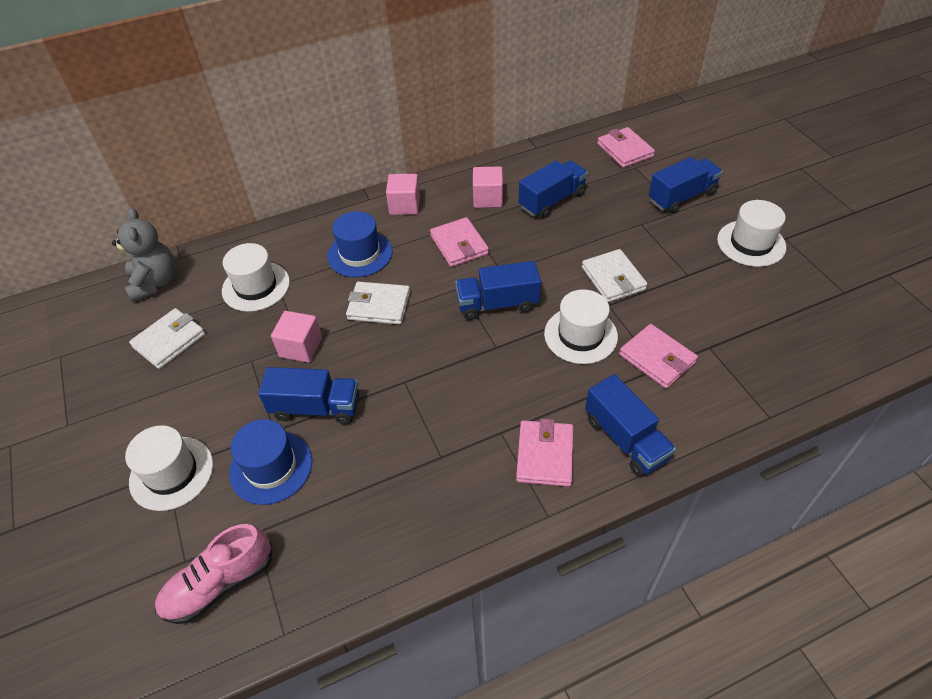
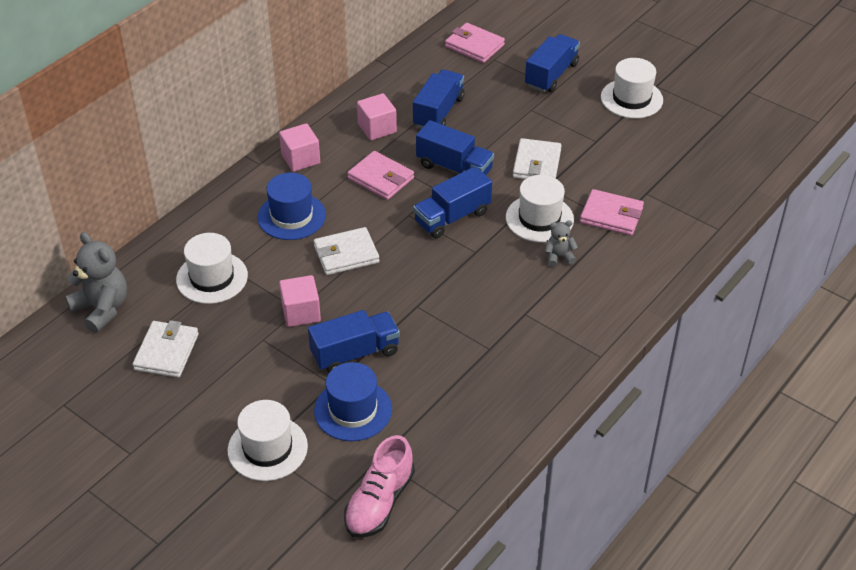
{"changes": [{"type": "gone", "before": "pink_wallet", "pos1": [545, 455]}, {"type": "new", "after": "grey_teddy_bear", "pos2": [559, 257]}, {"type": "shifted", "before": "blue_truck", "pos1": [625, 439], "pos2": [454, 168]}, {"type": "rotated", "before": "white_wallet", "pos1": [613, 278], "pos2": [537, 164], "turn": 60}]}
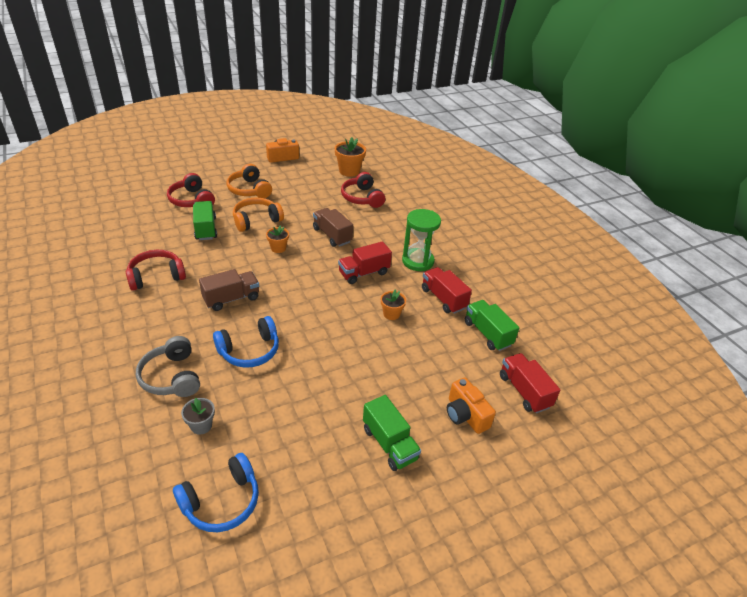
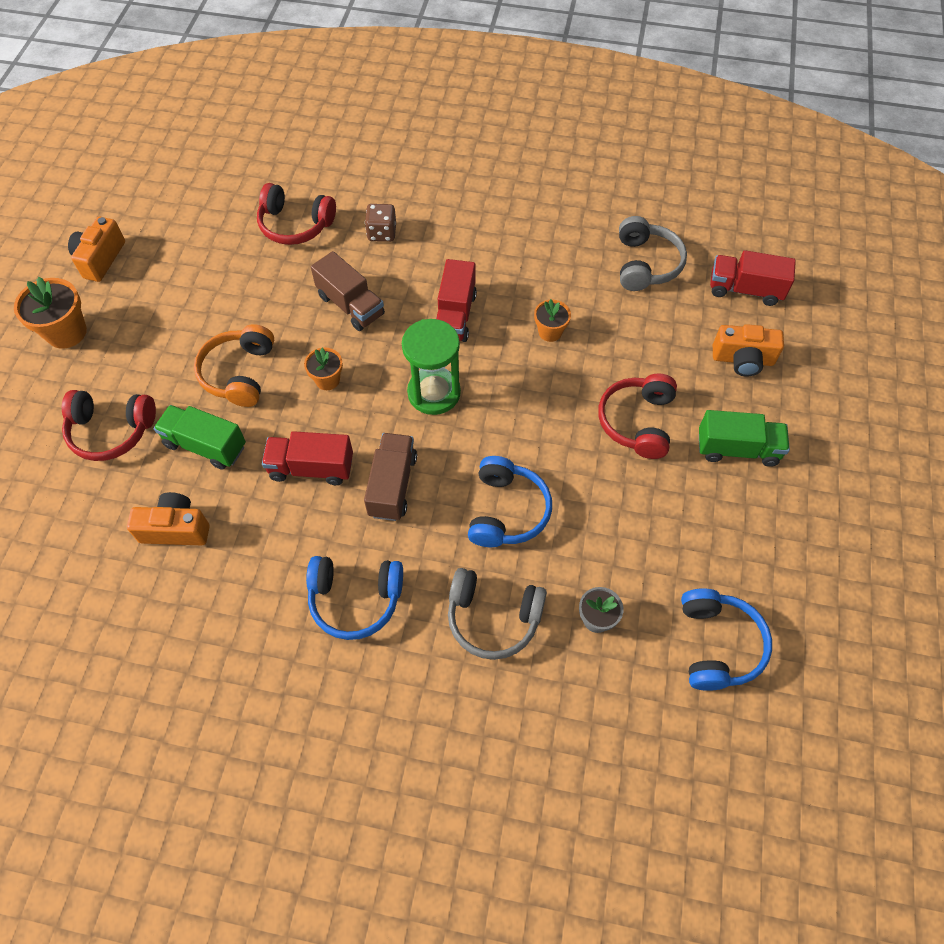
{"changes": [{"type": "gone", "before": "orange_headphones", "pos1": [249, 190]}, {"type": "new", "after": "orange_camera", "pos2": [176, 529]}, {"type": "new", "after": "blue_headphones", "pos2": [355, 599]}, {"type": "new", "after": "brown_dice", "pos2": [382, 233]}, {"type": "shifted", "before": "red_headphones", "pos1": [156, 276], "pos2": [637, 422]}, {"type": "shifted", "before": "orange_flower_pot", "pos1": [349, 171], "pos2": [66, 332]}, {"type": "shifted", "before": "green_hourglass", "pos1": [418, 261], "pos2": [434, 393]}, {"type": "shifted", "before": "red_truck", "pos1": [443, 299], "pos2": [311, 468]}, {"type": "swapped", "before": "green_truck", "after": "grey_headphones", "pos1": [487, 333], "pos2": [646, 264]}, {"type": "rotated", "before": "brown_truck", "pos1": [332, 235], "pos2": [351, 305], "turn": -135}]}
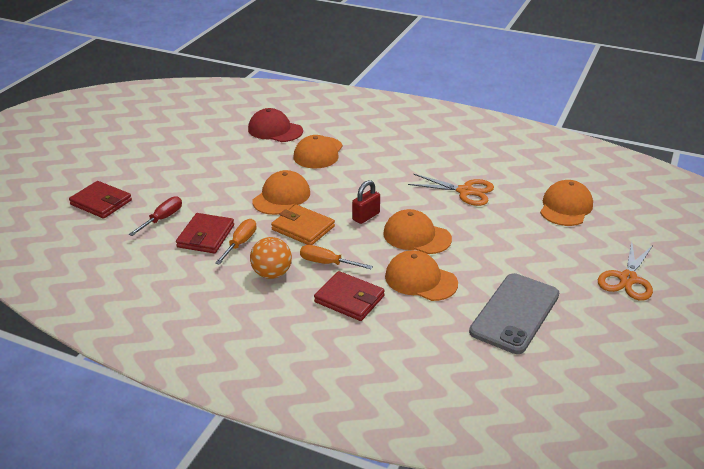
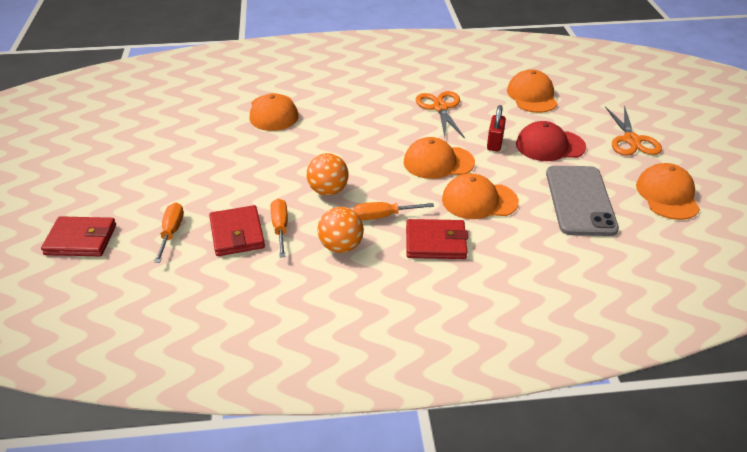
{"changes": [{"type": "shifted", "before": "red_cap", "pos1": [275, 130], "pos2": [550, 145]}, {"type": "shifted", "before": "orange_cap", "pos1": [281, 197], "pos2": [667, 195]}, {"type": "shifted", "before": "red_padlock", "pos1": [366, 216], "pos2": [494, 143]}, {"type": "swapped", "before": "orange_wallet", "after": "orange_ball", "pos1": [303, 228], "pos2": [328, 191]}, {"type": "repainted", "before": "red_screwdriver", "after": "orange_screwdriver", "pos1": [162, 219], "pos2": [171, 233]}, {"type": "rotated", "before": "orange_scissors", "pos1": [465, 191], "pos2": [440, 108], "turn": -90}]}
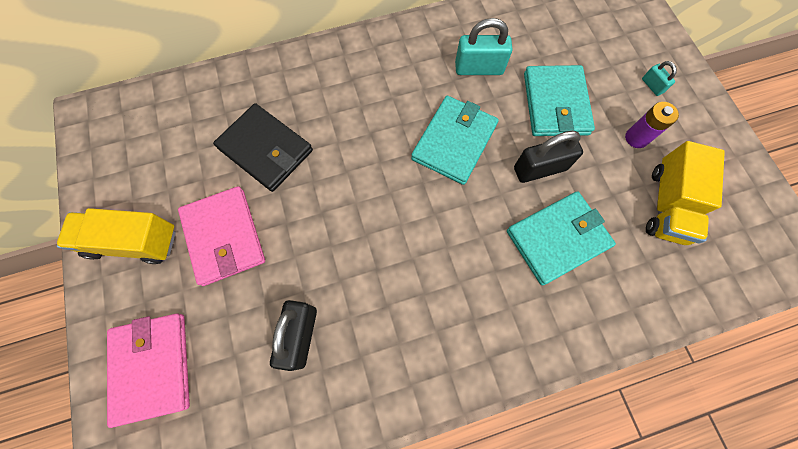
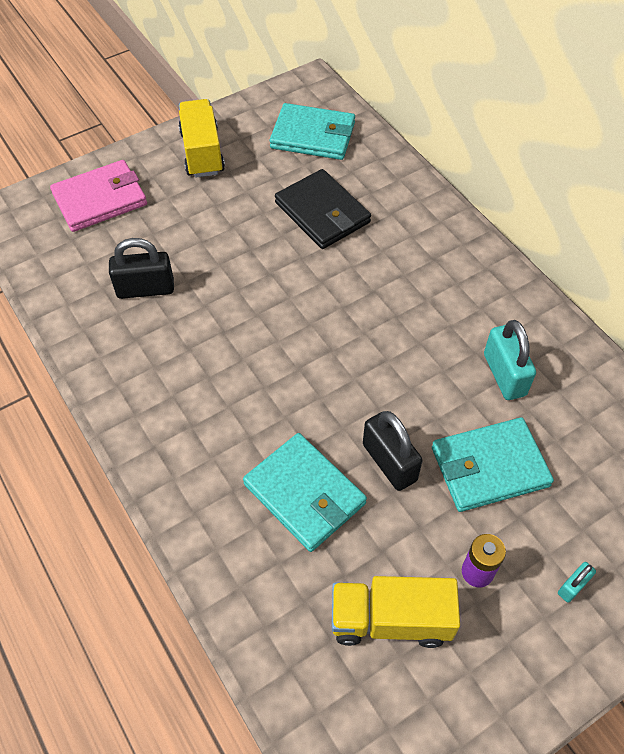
{"changes": [{"type": "gone", "before": "pink_wallet", "pos1": [224, 237]}, {"type": "shifted", "before": "turquoise_wallet", "pos1": [454, 142], "pos2": [313, 135]}, {"type": "rotated", "before": "black_wallet", "pos1": [266, 149], "pos2": [322, 213], "turn": -60}]}
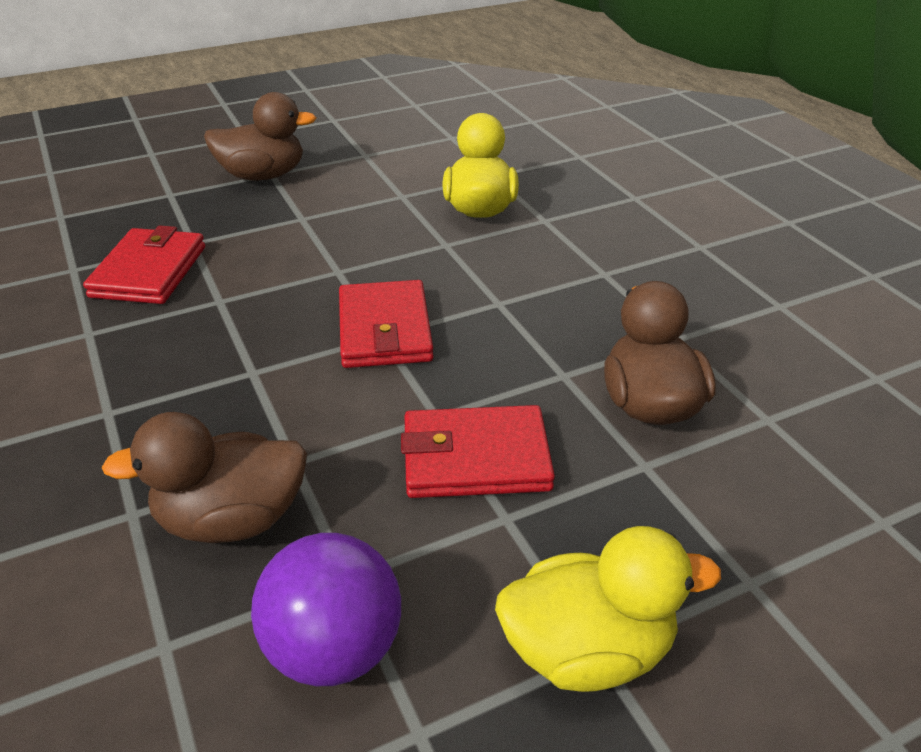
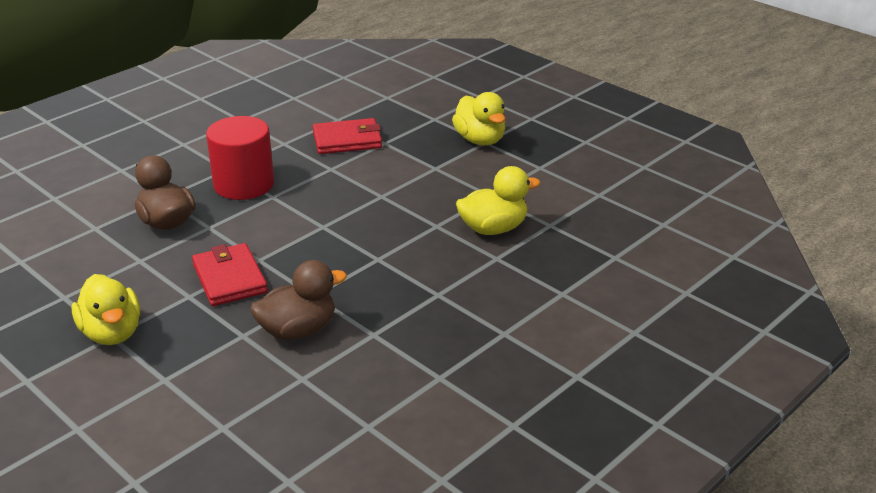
{"changes": [{"type": "gone", "before": "purple_ball", "pos1": [334, 649]}, {"type": "gone", "before": "red_wallet", "pos1": [384, 330]}, {"type": "new", "after": "red_cylinder", "pos2": [244, 184]}, {"type": "repainted", "before": "brown_duck", "after": "yellow_duck", "pos1": [263, 176], "pos2": [480, 140]}]}
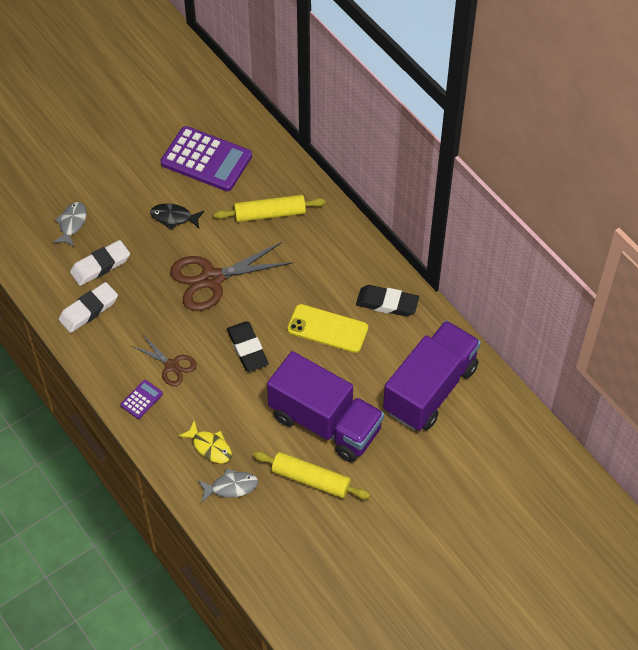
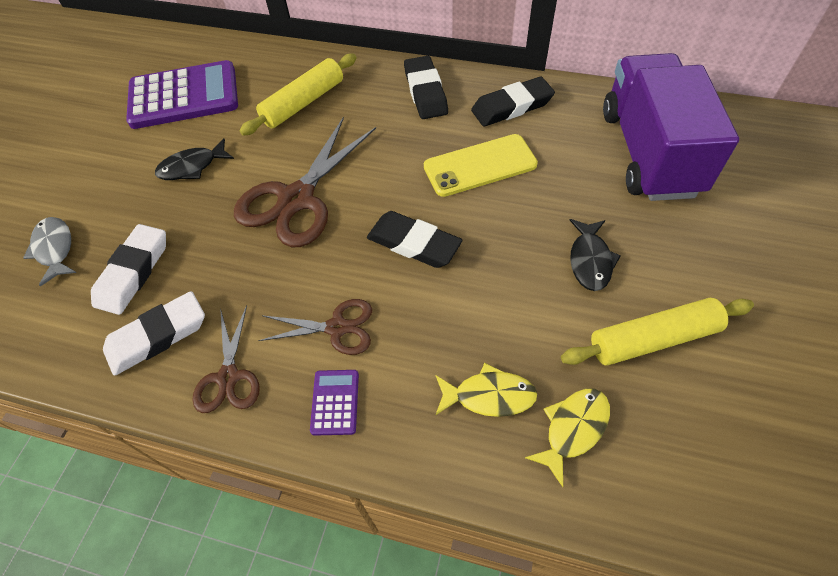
{"changes": [{"type": "new", "after": "brown_scissors", "pos2": [228, 377]}, {"type": "new", "after": "black_eraser", "pos2": [425, 92]}, {"type": "swapped", "before": "purple_truck", "after": "black_fish", "pos1": [325, 422], "pos2": [590, 260]}, {"type": "repainted", "before": "grey_fish", "after": "yellow_fish", "pos1": [231, 487], "pos2": [573, 429]}, {"type": "rotated", "before": "white_eraser", "pos1": [88, 310], "pos2": [157, 336], "turn": 45}]}
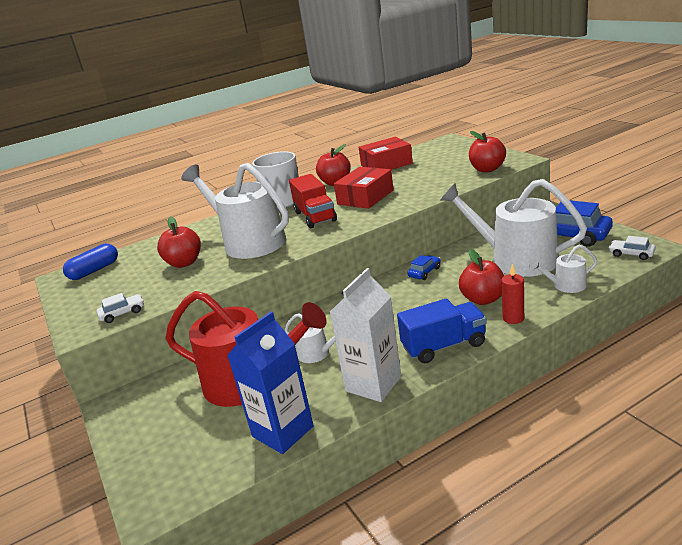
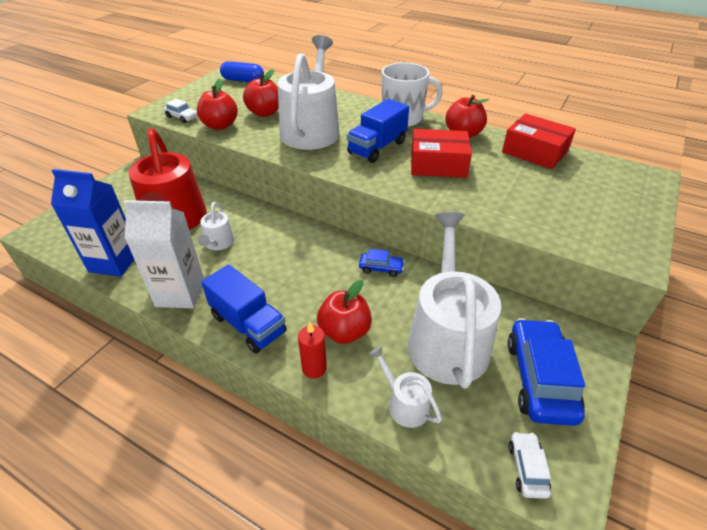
{"changes": [{"type": "shifted", "before": "red_apple", "pos1": [487, 169], "pos2": [220, 125]}, {"type": "repainted", "before": "red_truck", "after": "blue_truck", "pos1": [315, 216], "pos2": [377, 148]}]}
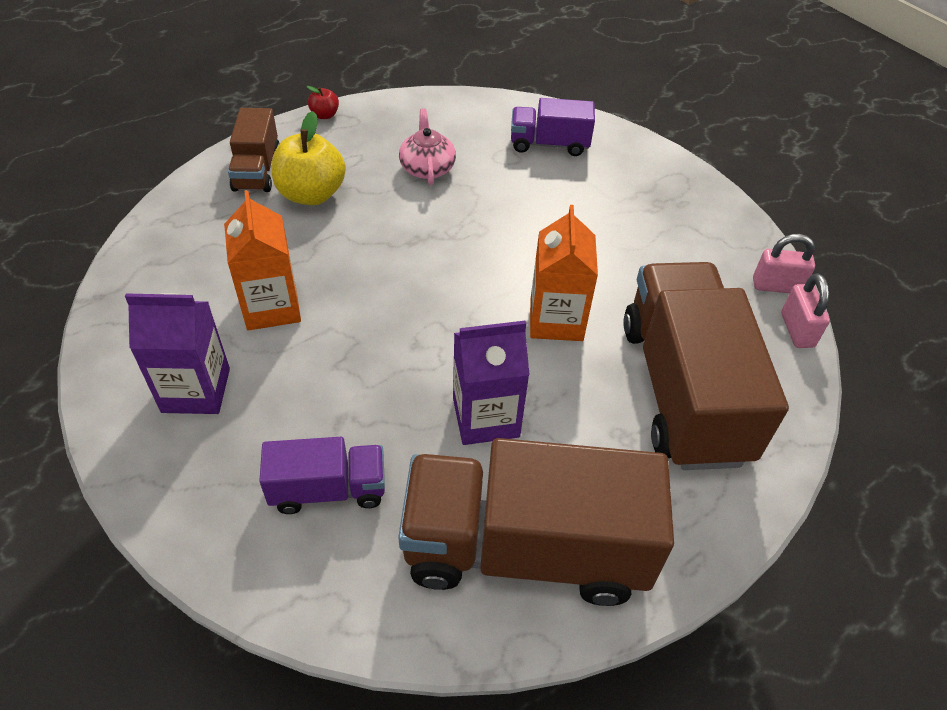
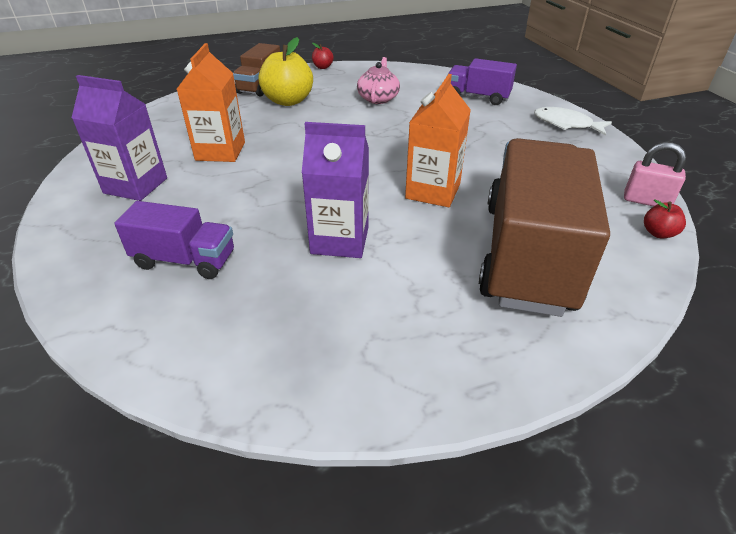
{"changes": [{"type": "gone", "before": "brown_truck", "pos1": [525, 549]}, {"type": "new", "after": "white_fish", "pos2": [566, 124]}, {"type": "swapped", "before": "pink_padlock", "after": "red_apple", "pos1": [797, 330], "pos2": [658, 233]}]}
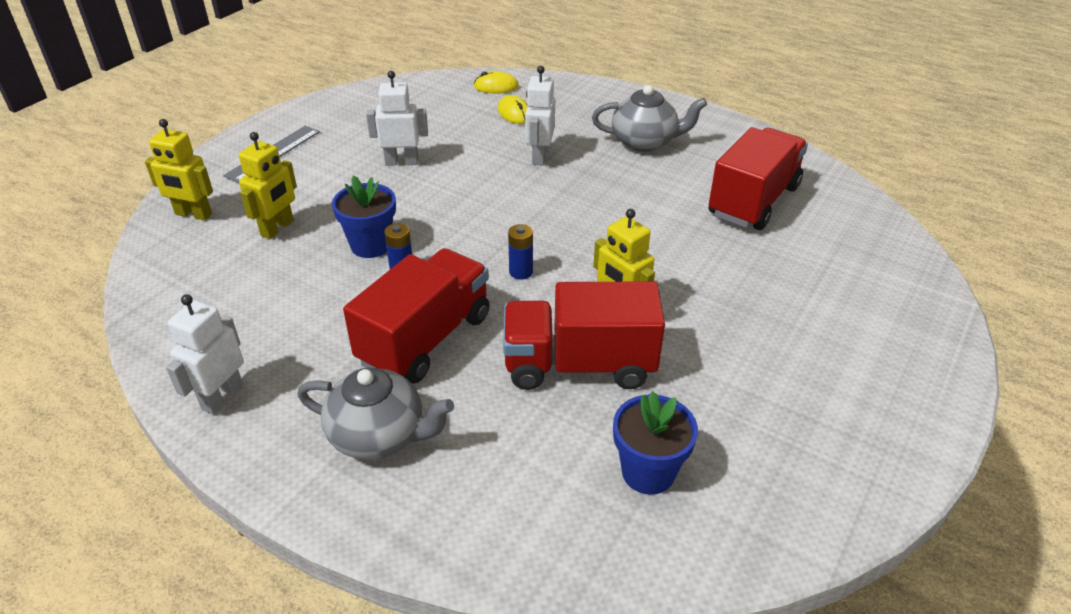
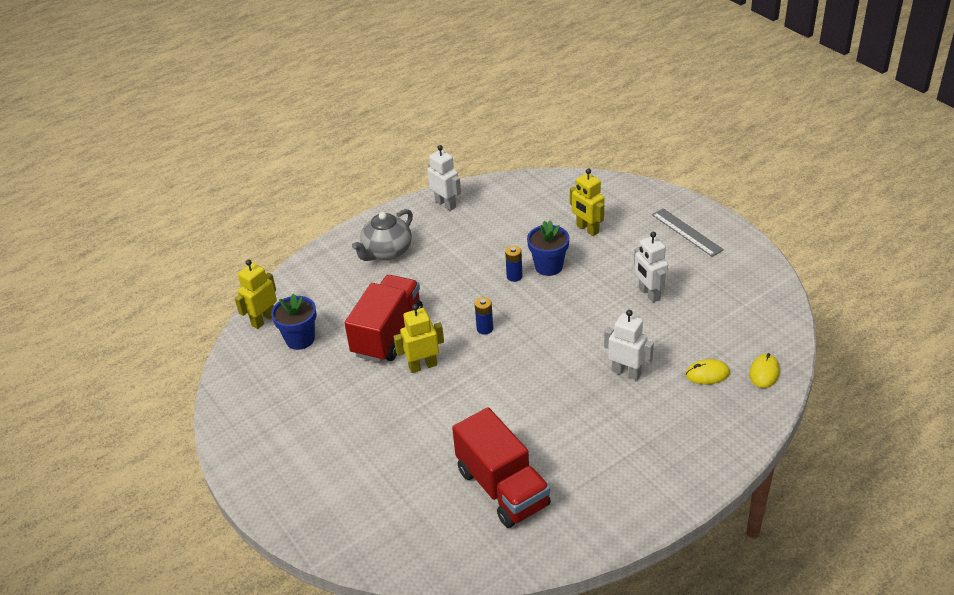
{"changes": [{"type": "gone", "before": "red_truck", "pos1": [425, 339]}, {"type": "gone", "before": "grey_teapot", "pos1": [645, 142]}, {"type": "shifted", "before": "yellow_robot", "pos1": [193, 214], "pos2": [263, 320]}, {"type": "rotated", "before": "white_robot", "pos1": [402, 162], "pos2": [649, 294], "turn": 135}]}
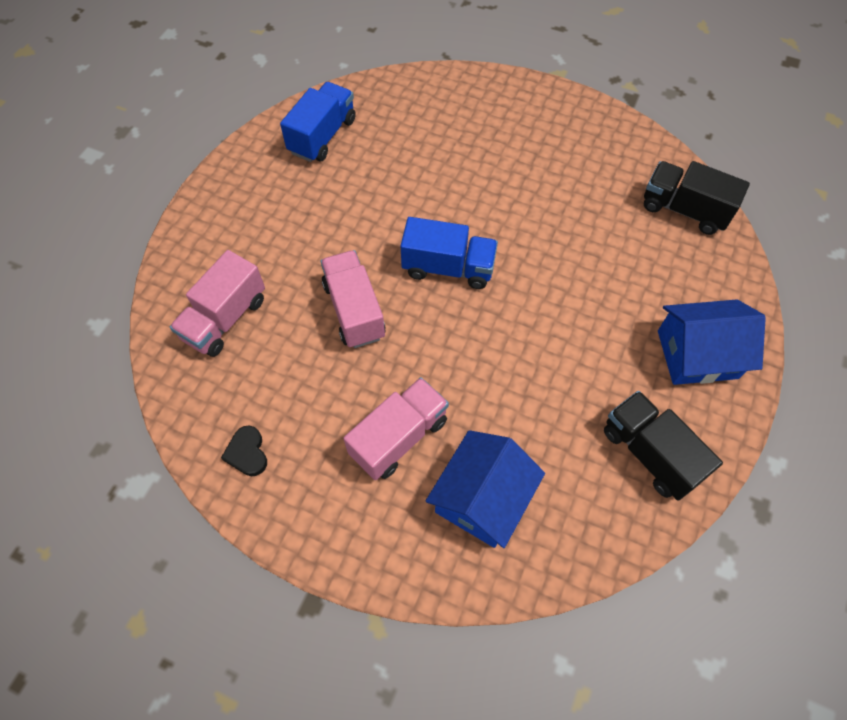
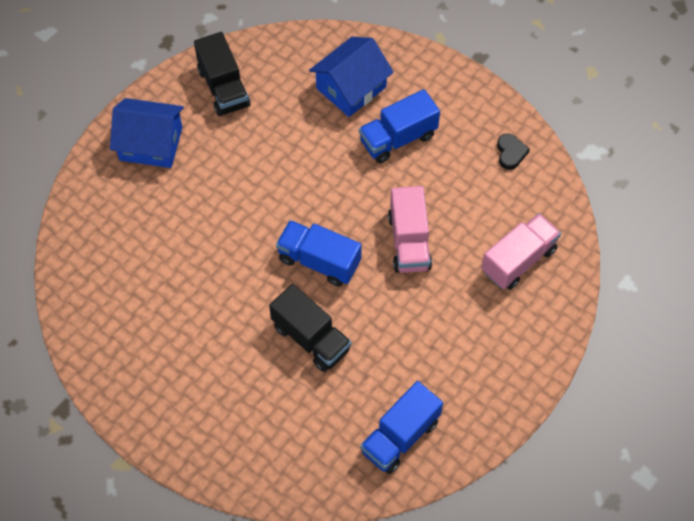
{"changes": [{"type": "shifted", "before": "black_truck", "pos1": [684, 210], "pos2": [311, 338]}, {"type": "repainted", "before": "pink_truck", "after": "blue_truck", "pos1": [399, 437], "pos2": [398, 138]}]}
